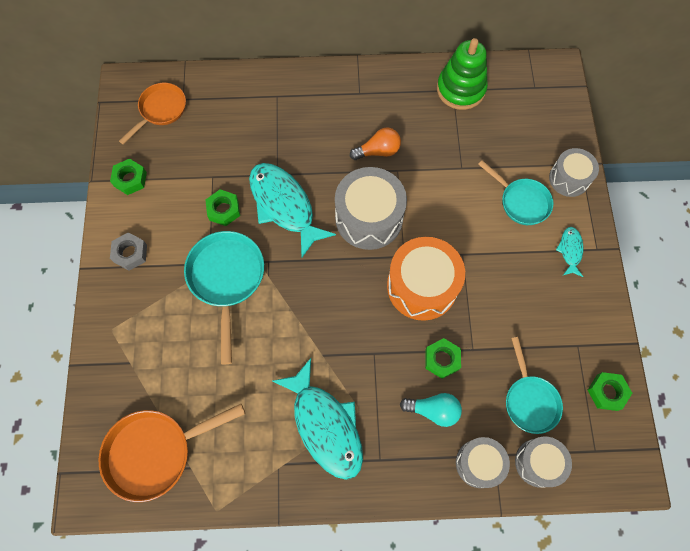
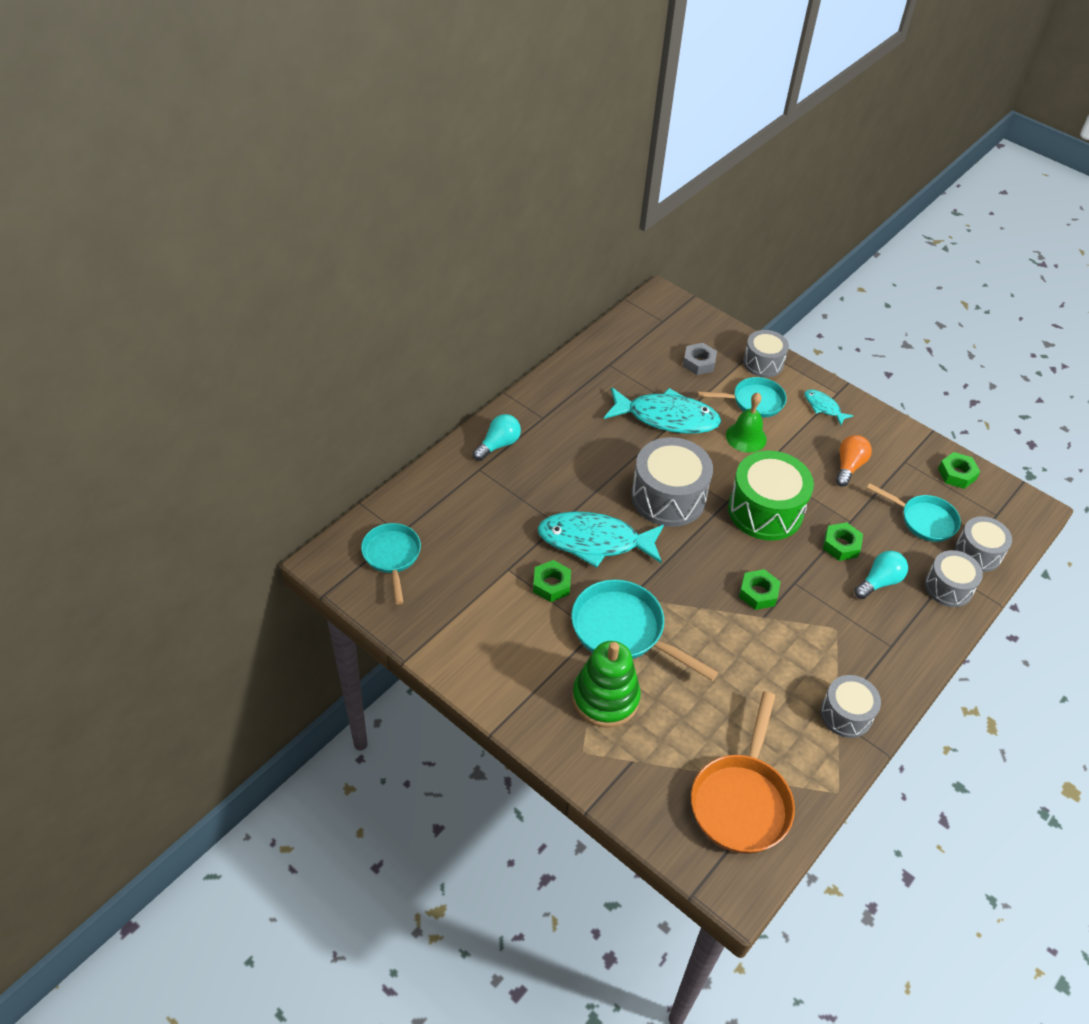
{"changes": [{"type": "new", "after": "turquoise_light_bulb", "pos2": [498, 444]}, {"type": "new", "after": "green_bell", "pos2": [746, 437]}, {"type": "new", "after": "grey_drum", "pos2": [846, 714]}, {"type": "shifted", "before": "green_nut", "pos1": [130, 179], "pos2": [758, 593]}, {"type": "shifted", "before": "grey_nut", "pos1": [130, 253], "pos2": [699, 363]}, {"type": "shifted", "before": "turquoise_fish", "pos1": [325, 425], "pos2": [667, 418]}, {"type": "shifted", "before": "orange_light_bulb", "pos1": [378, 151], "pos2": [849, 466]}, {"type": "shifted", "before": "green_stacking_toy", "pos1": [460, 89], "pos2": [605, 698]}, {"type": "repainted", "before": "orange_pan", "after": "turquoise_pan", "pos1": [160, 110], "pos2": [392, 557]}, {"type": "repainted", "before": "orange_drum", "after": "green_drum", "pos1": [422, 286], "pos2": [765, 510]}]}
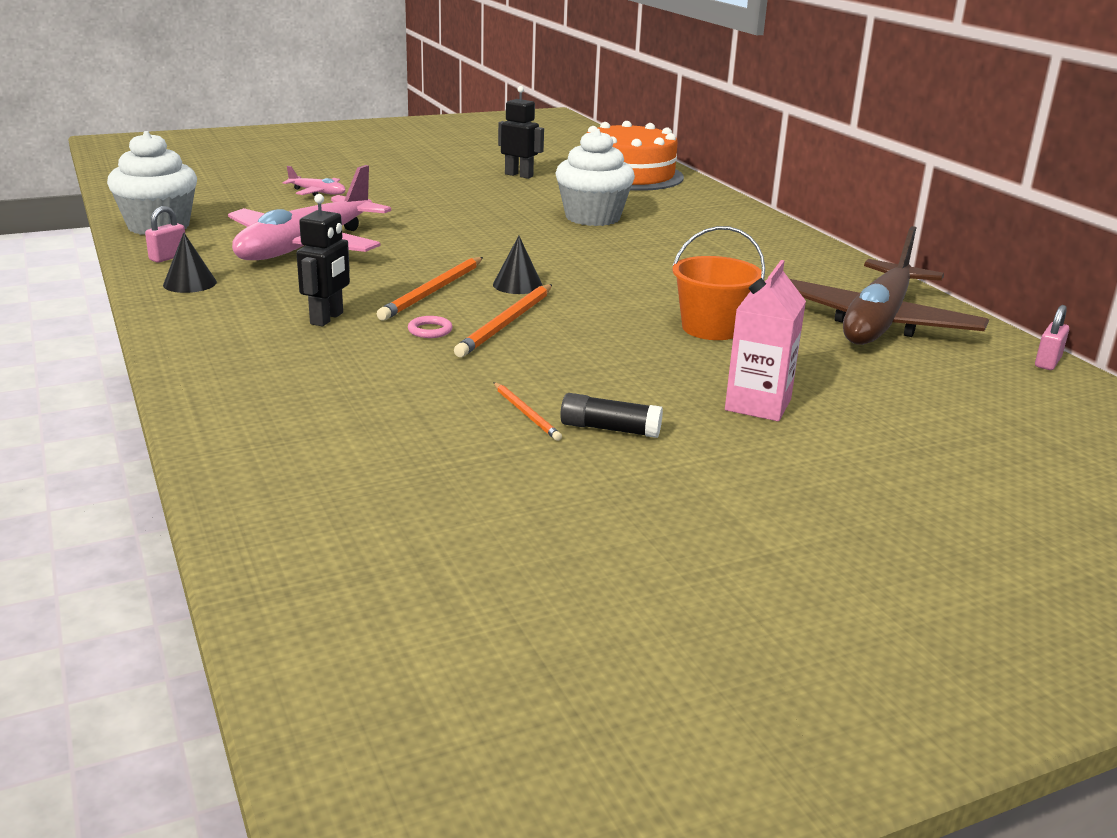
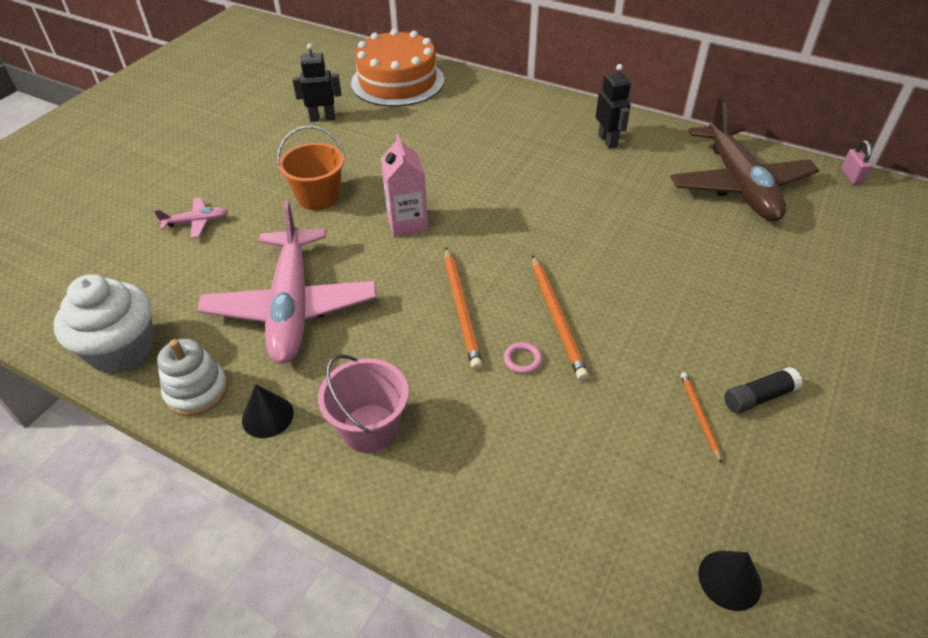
{"changes": [{"type": "gone", "before": "white_cupcake", "pos1": [592, 217]}, {"type": "new", "after": "pink_bucket", "pos2": [370, 428]}, {"type": "shifted", "before": "black_robot", "pos1": [327, 318], "pos2": [608, 141]}, {"type": "shifted", "before": "black_cone", "pos1": [517, 285], "pos2": [729, 579]}, {"type": "shifted", "before": "orange_bucket", "pos1": [711, 328], "pos2": [318, 197]}, {"type": "shifted", "before": "pink_carton", "pos1": [758, 405], "pos2": [407, 223]}, {"type": "swapped", "before": "pink_padlock", "after": "white_stacking_toy", "pos1": [168, 257], "pos2": [197, 391]}, {"type": "rotated", "before": "orange_pencil", "pos1": [526, 414], "pos2": [699, 416], "turn": -120}]}
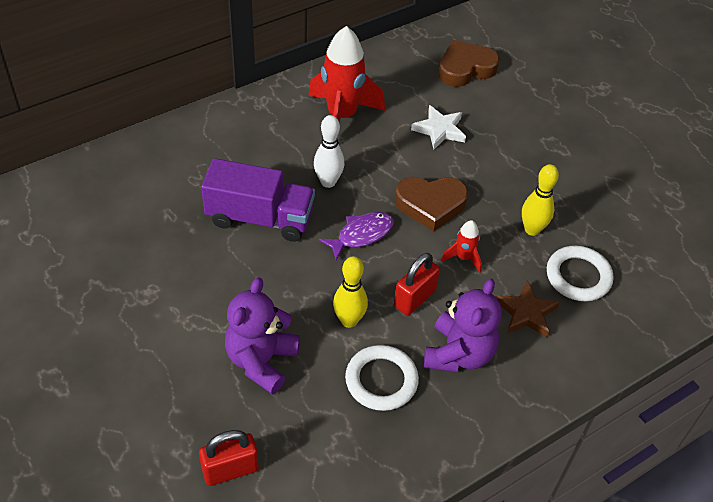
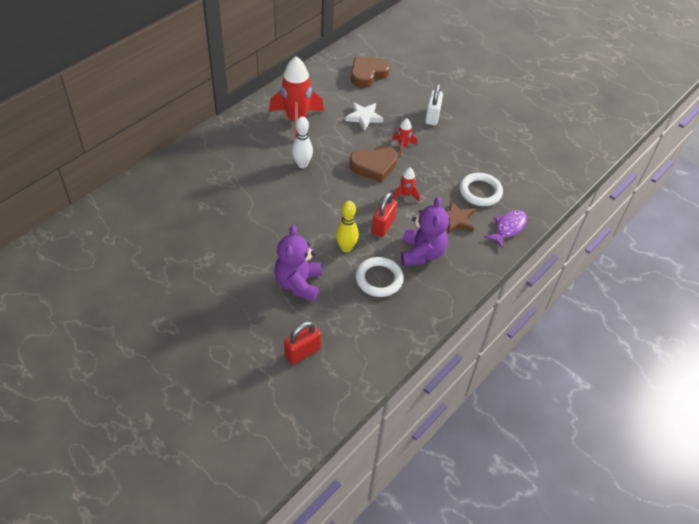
{"changes": [{"type": "gone", "before": "purple_truck", "pos1": [260, 218]}, {"type": "gone", "before": "yellow_bowling_pin", "pos1": [532, 229]}, {"type": "new", "after": "red_rocket", "pos2": [403, 146]}, {"type": "new", "after": "white_padlock", "pos2": [432, 116]}, {"type": "shifted", "before": "purple_fish", "pos1": [361, 235], "pos2": [508, 228]}]}
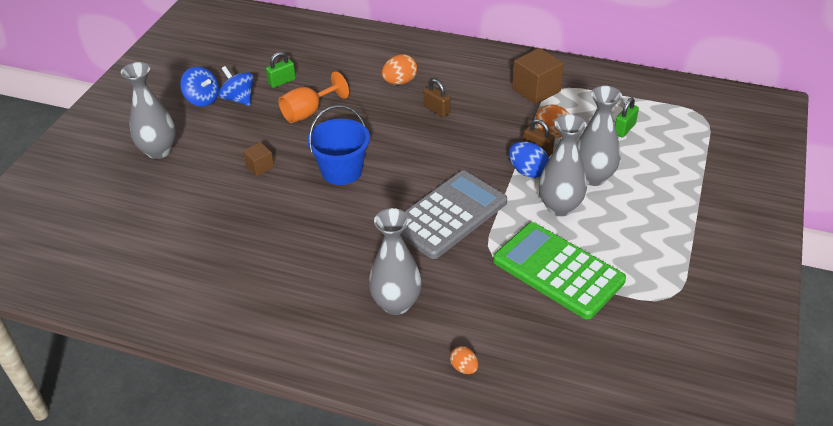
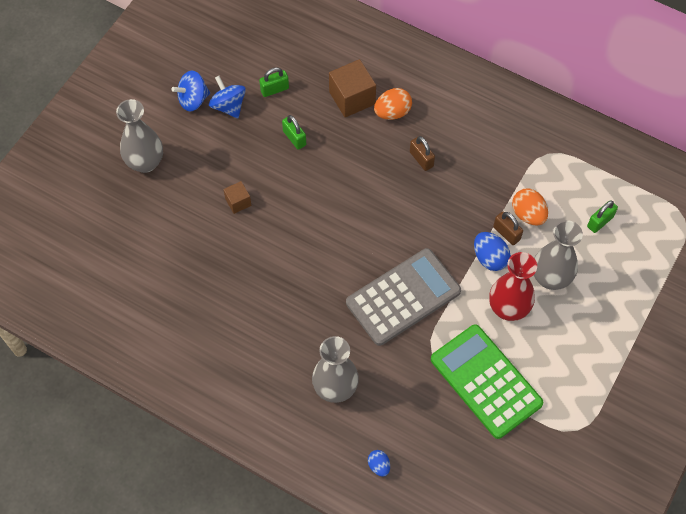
{"changes": [{"type": "gone", "before": "blue_bucket", "pos1": [342, 171]}, {"type": "shifted", "before": "brown_cube", "pos1": [536, 90], "pos2": [352, 98]}, {"type": "swapped", "before": "orange_goblet", "after": "green_padlock", "pos1": [308, 112], "pos2": [294, 138]}, {"type": "repainted", "before": "orange_egg", "after": "blue_egg", "pos1": [464, 367], "pos2": [379, 466]}, {"type": "repainted", "before": "grey_vase", "after": "red_vase", "pos1": [560, 207], "pos2": [508, 308]}, {"type": "rotated", "before": "blue_spinning_top", "pos1": [202, 99], "pos2": [193, 100], "turn": 105}]}
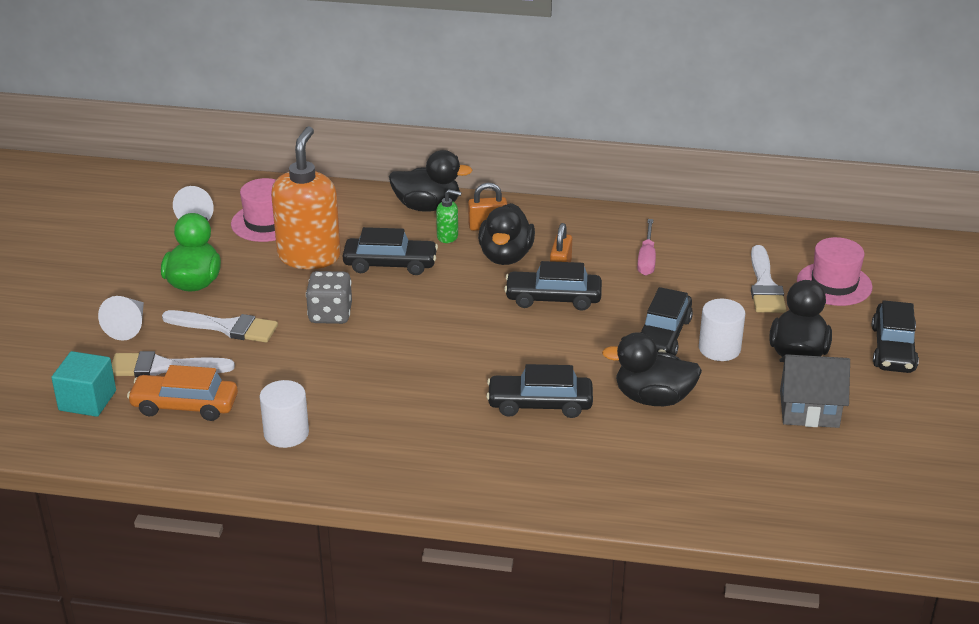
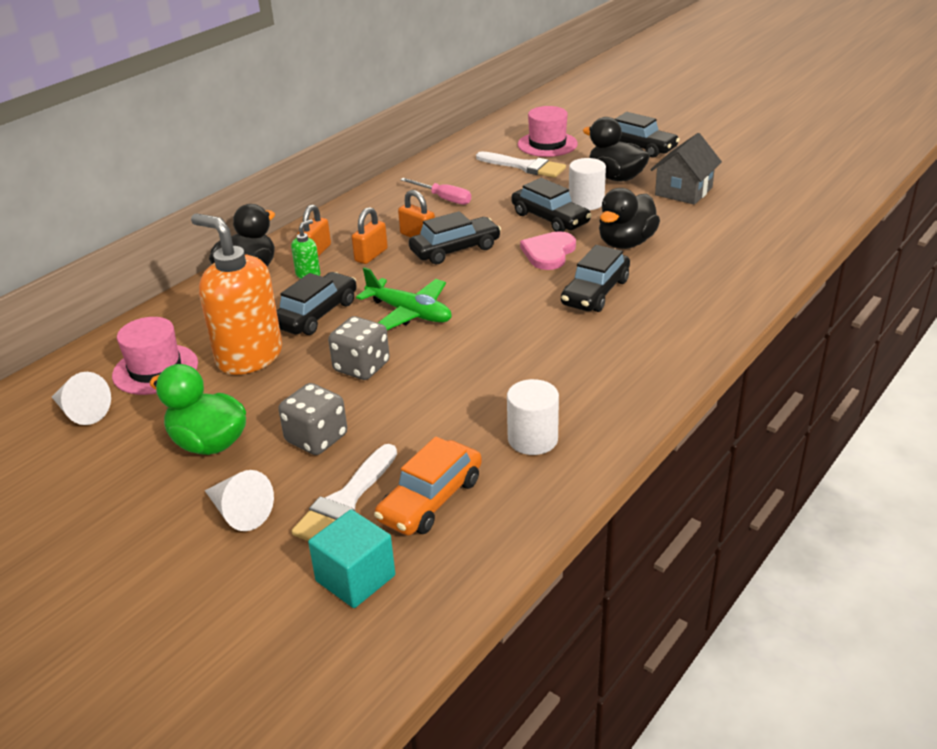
{"changes": [{"type": "new", "after": "green_plane", "pos2": [409, 313]}, {"type": "new", "after": "pink_heart", "pos2": [549, 253]}, {"type": "swapped", "before": "white_brush", "after": "grey_dice", "pos1": [226, 327], "pos2": [316, 438]}, {"type": "swapped", "before": "black_duck", "after": "orange_padlock", "pos1": [506, 256], "pos2": [371, 255]}, {"type": "rotated", "before": "black_car", "pos1": [553, 298], "pos2": [455, 250], "turn": -150}]}
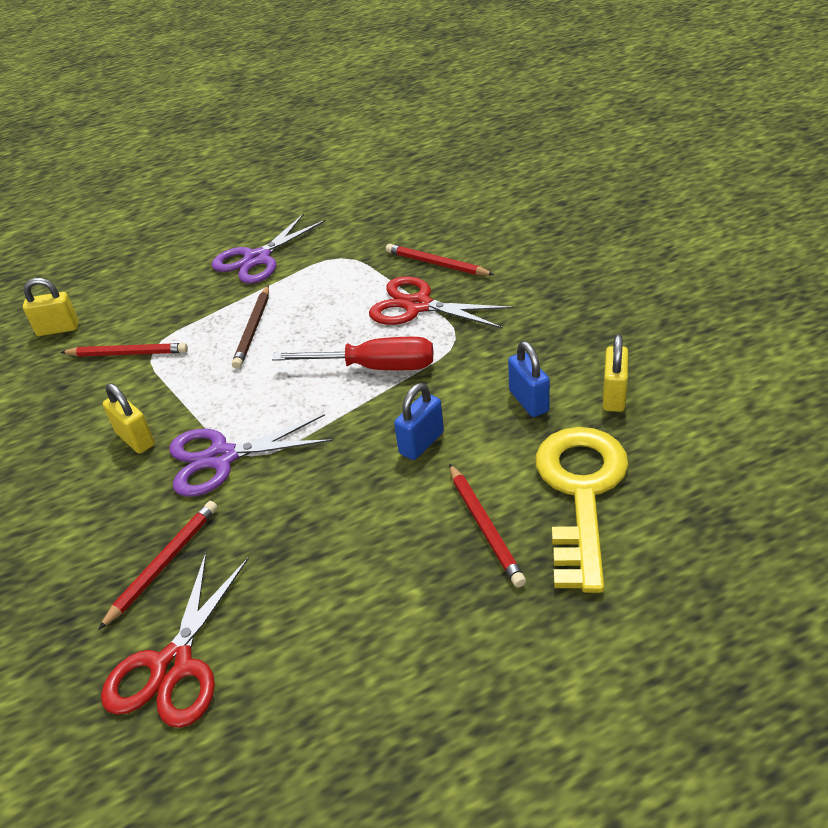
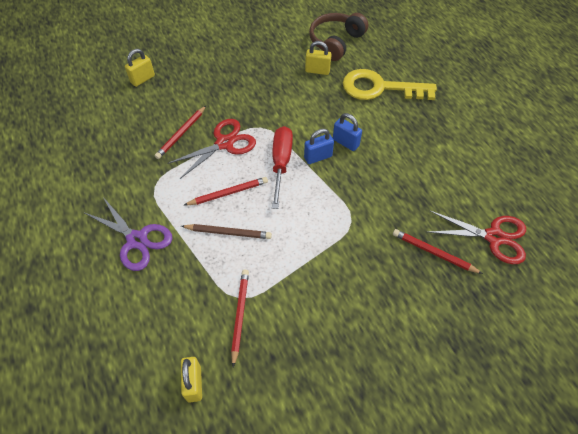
{"changes": [{"type": "gone", "before": "purple_scissors", "pos1": [221, 458]}, {"type": "new", "after": "brown_headphones", "pos2": [336, 42]}, {"type": "shifted", "before": "yellow_padlock", "pos1": [135, 439], "pos2": [143, 79]}, {"type": "shifted", "before": "red_pencil", "pos1": [485, 527], "pos2": [228, 193]}, {"type": "shifted", "before": "blue_padlock", "pos1": [529, 401], "pos2": [318, 157]}, {"type": "rotated", "before": "red_scissors", "pos1": [418, 305], "pos2": [224, 143], "turn": -150}]}
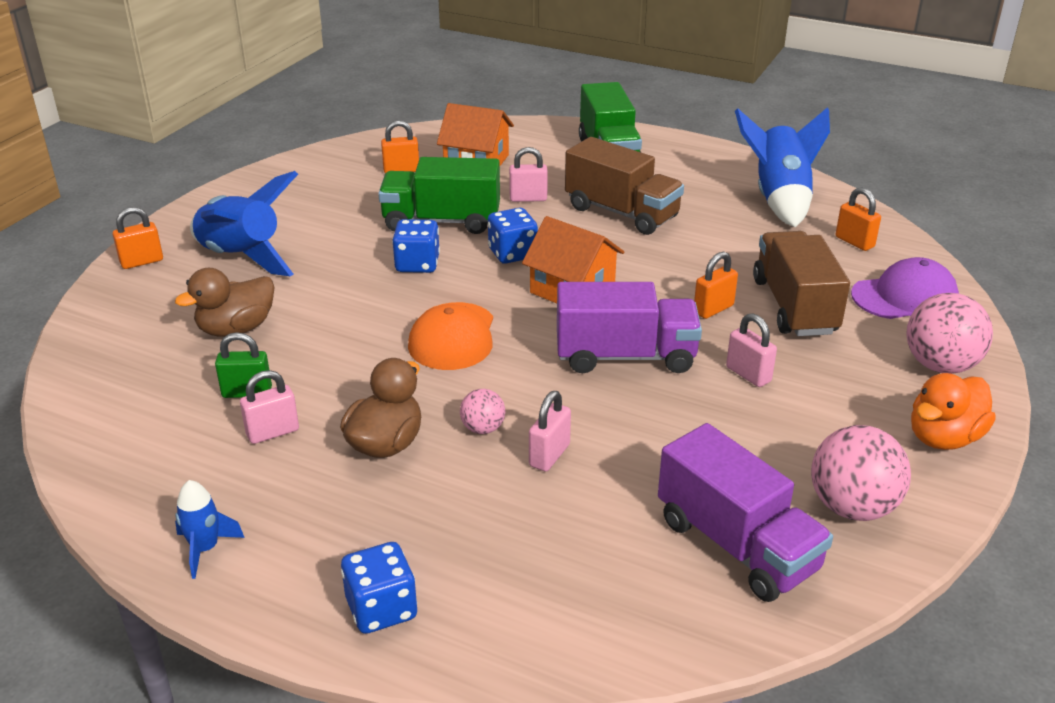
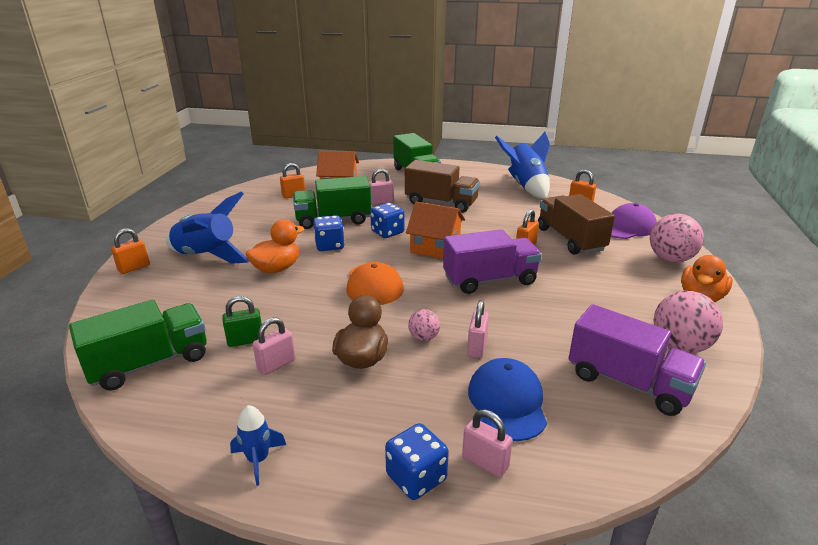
{"changes": [{"type": "gone", "before": "brown_duck", "pos1": [236, 329]}, {"type": "new", "after": "green_truck", "pos2": [150, 363]}, {"type": "new", "after": "orange_duck", "pos2": [277, 268]}, {"type": "new", "after": "blue_cap", "pos2": [507, 402]}, {"type": "shifted", "before": "pink_padlock", "pos1": [748, 374], "pos2": [485, 462]}]}
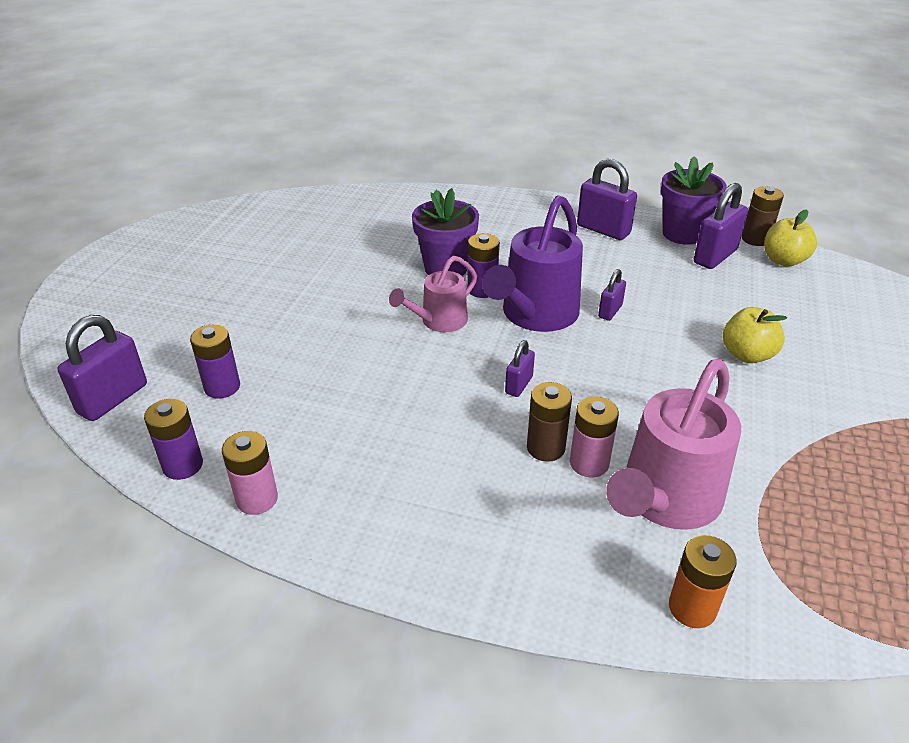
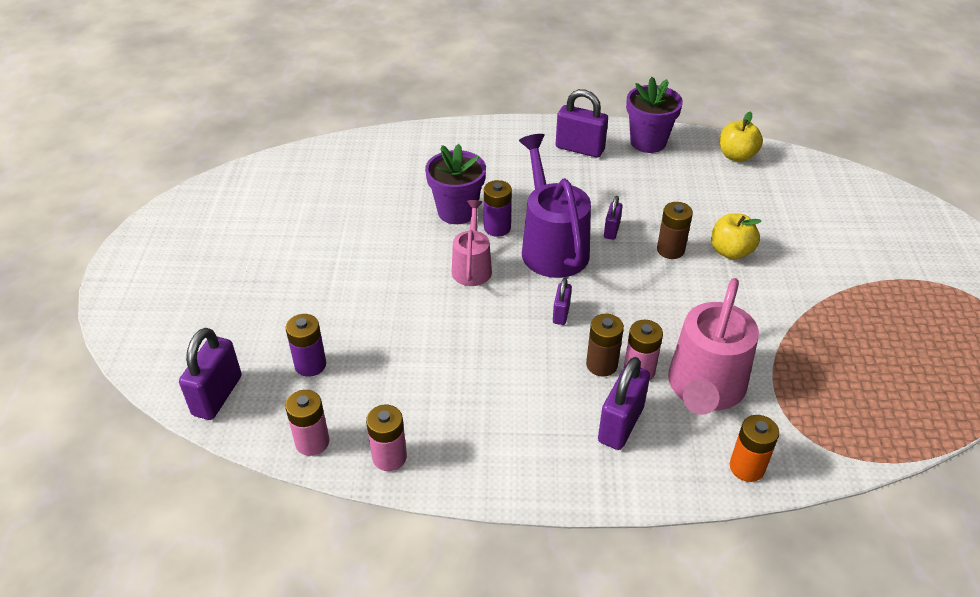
{"changes": [{"type": "shifted", "before": "purple_padlock", "pos1": [715, 256], "pos2": [620, 424]}, {"type": "shifted", "before": "brown_battery", "pos1": [755, 239], "pos2": [670, 250]}, {"type": "repainted", "before": "purple_battery", "after": "pink_battery", "pos1": [183, 465], "pos2": [312, 442]}, {"type": "rotated", "before": "pink_watering_can", "pos1": [438, 322], "pos2": [472, 266], "turn": 150}, {"type": "rotated", "before": "purple_watering_can", "pos1": [535, 316], "pos2": [551, 246], "turn": 150}]}
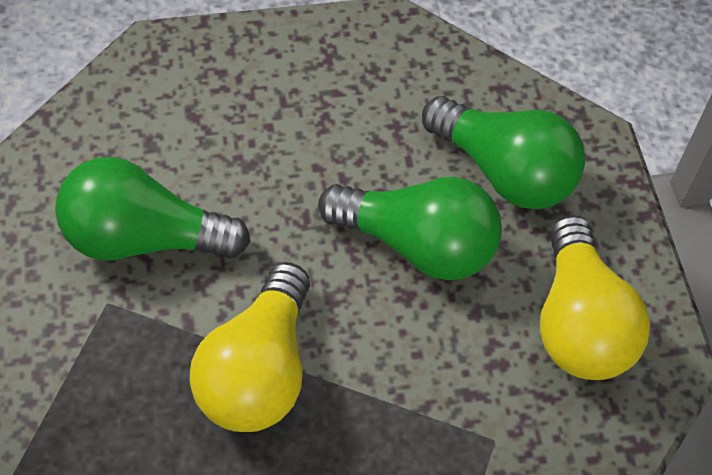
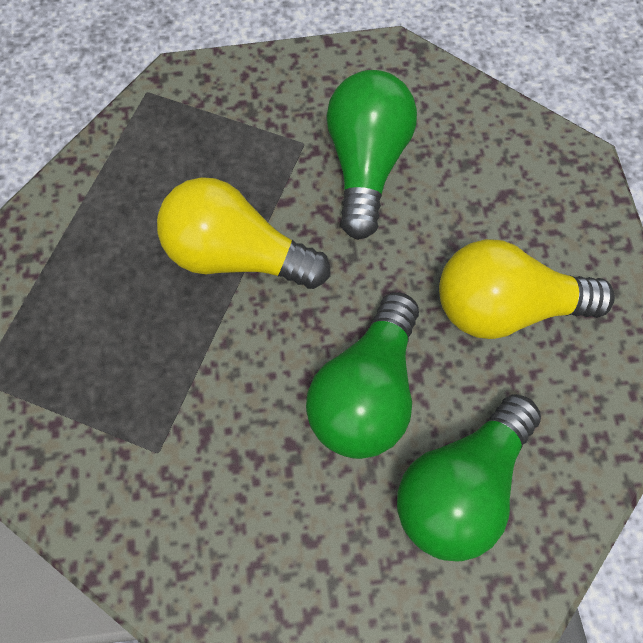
{"changes": [{"type": "shifted", "before": "yellow_light_bulb", "pos1": [579, 323], "pos2": [505, 307]}]}
